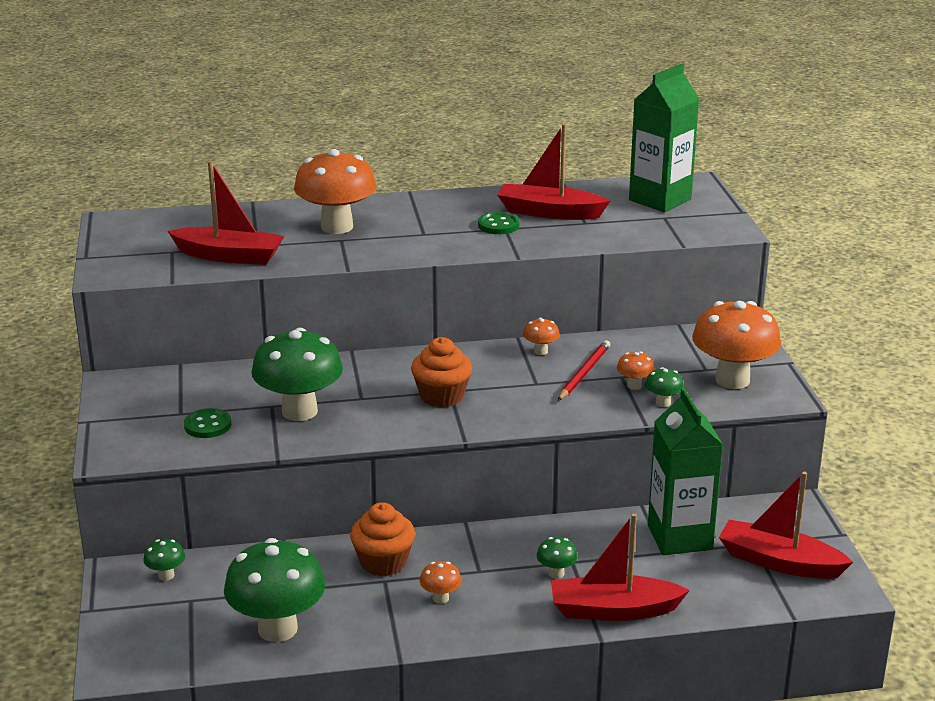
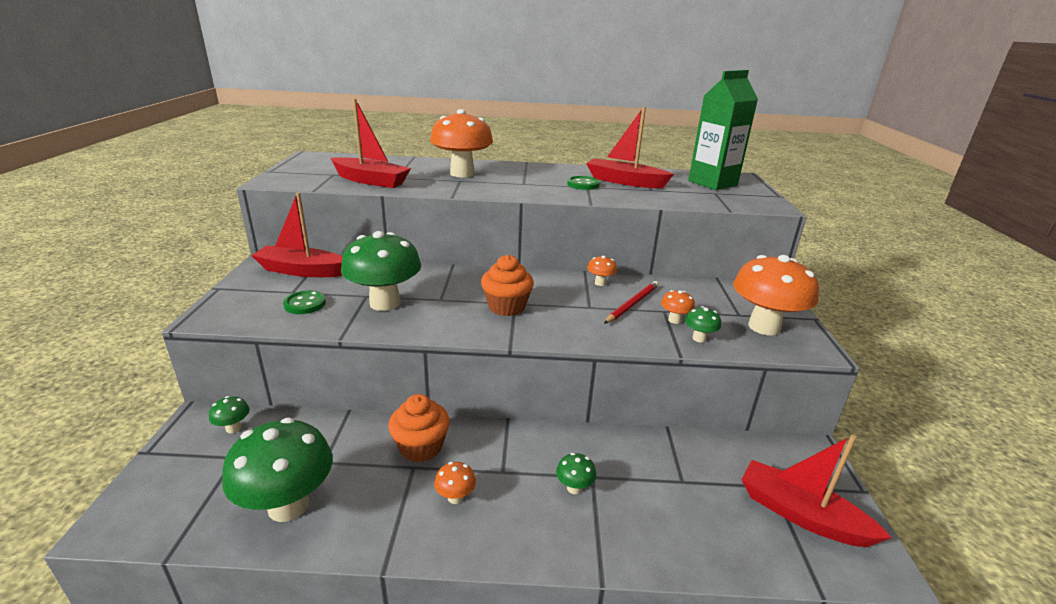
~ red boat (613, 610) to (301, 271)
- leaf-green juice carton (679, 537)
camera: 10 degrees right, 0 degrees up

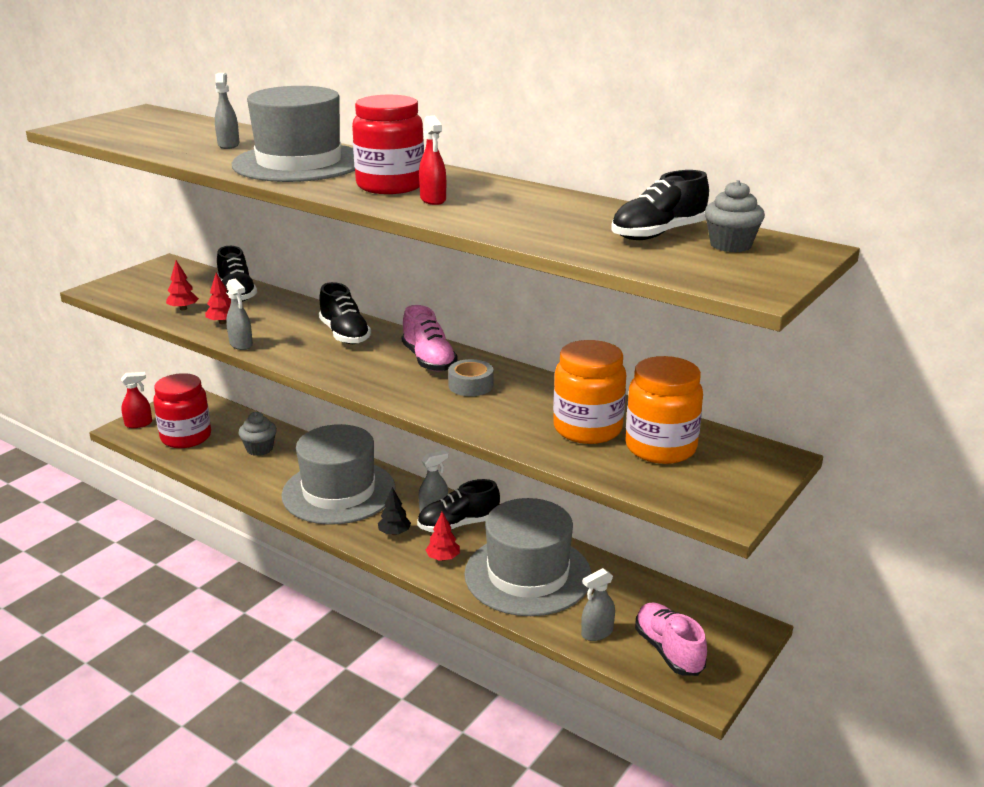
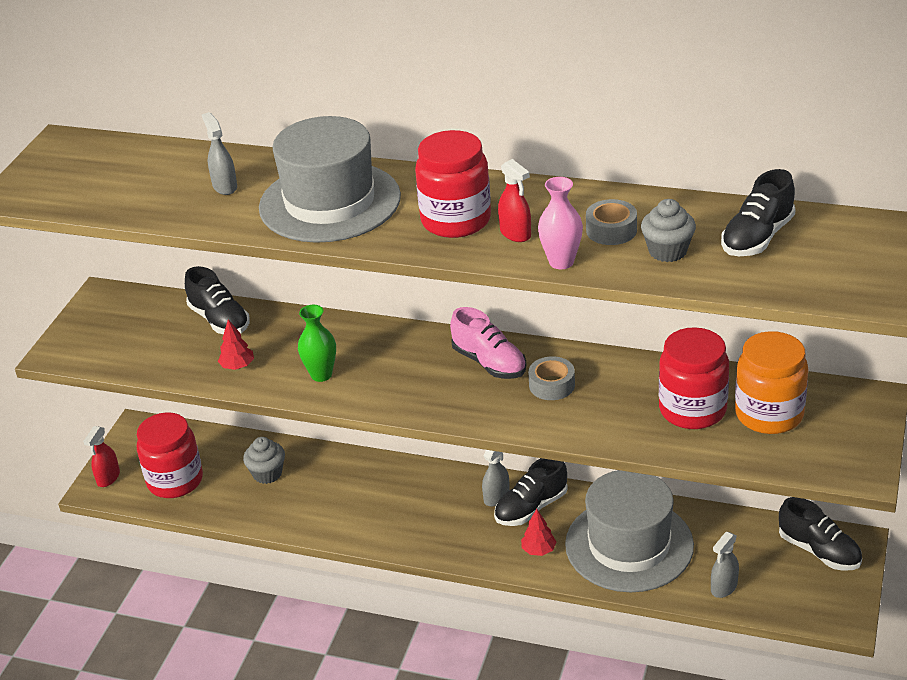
~ red spray bottle (139, 424) = (108, 478) 150 degrees clockwise
+ leaf-green flower vase (321, 375)
+ rose-pink flower vase (561, 262)
+ gray roll of tape (611, 230)
~ gray muffin (730, 245) to (667, 251)
~ orange-coloured jar (587, 429) to red jar (692, 410)
~ ebony lace-up shoe (344, 334) to (819, 551)
- red tree (183, 309)
- gray spray bottle (241, 344)
- gray hat (339, 492)
- ebony tree (394, 533)
- rose-pink lace-up shoe (668, 651)
camera: 15 degrees left, 10 degrees up

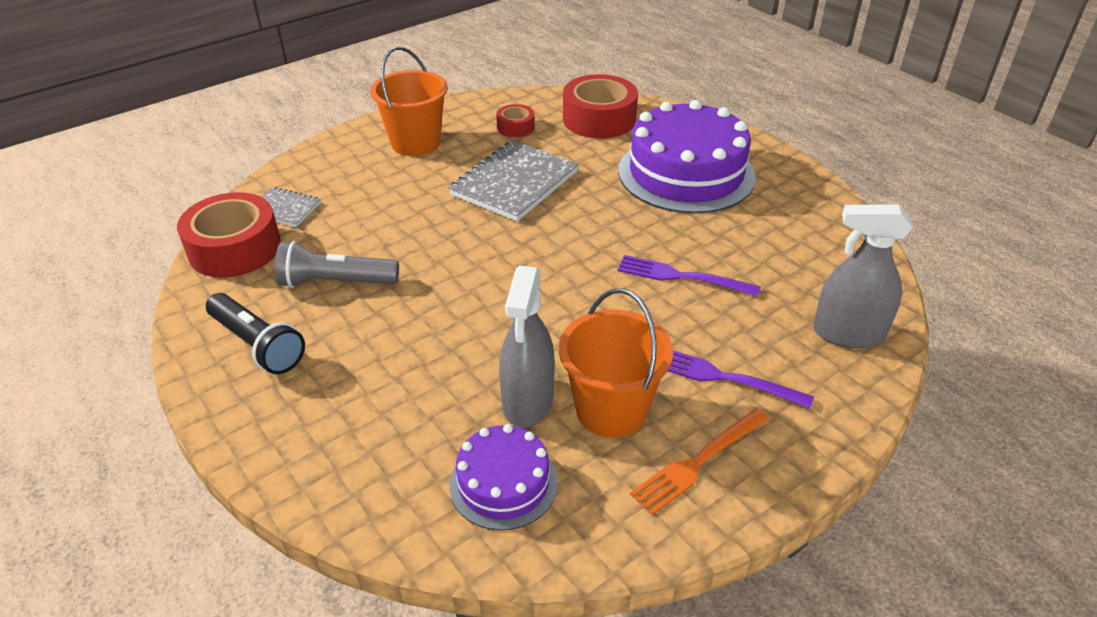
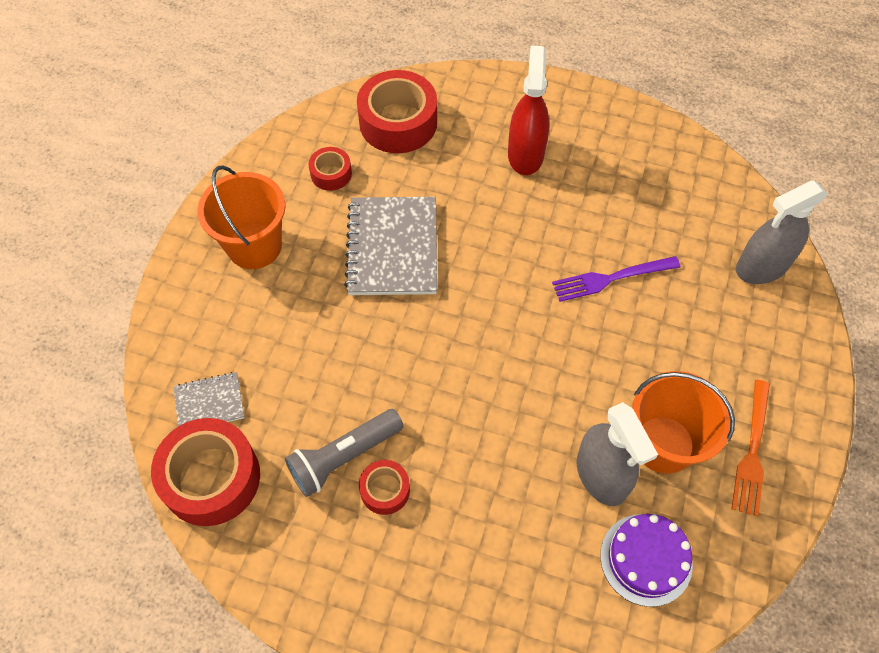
+ red roll of tape (385, 490)
~ violet layer cake (686, 173) to red spray bottle (525, 154)
- ebony torch (257, 345)
- violet dinner fork (722, 377)
camera: 35 degrees left, 20 degrees up

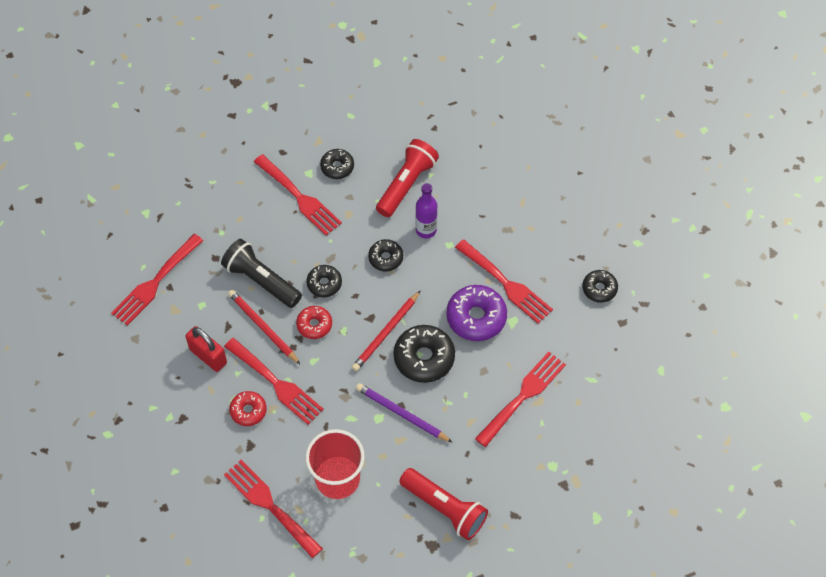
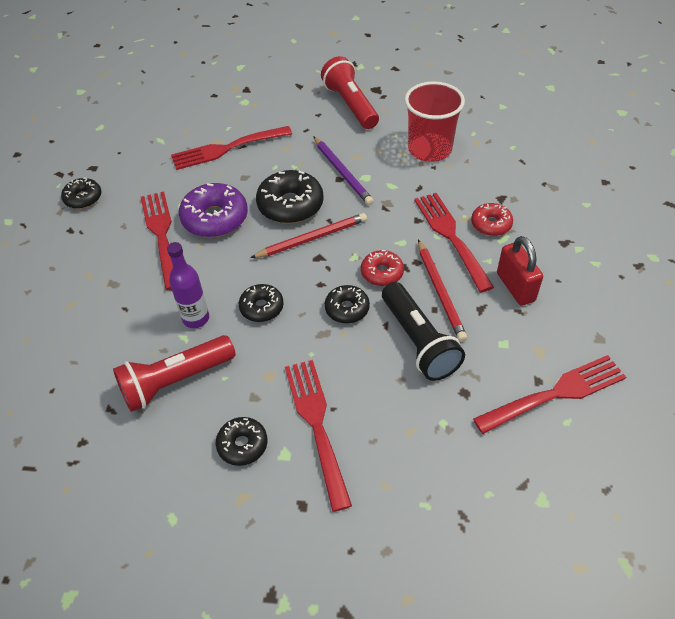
- red dinner fork (270, 505)
camera: 150 degrees left, 10 degrees down

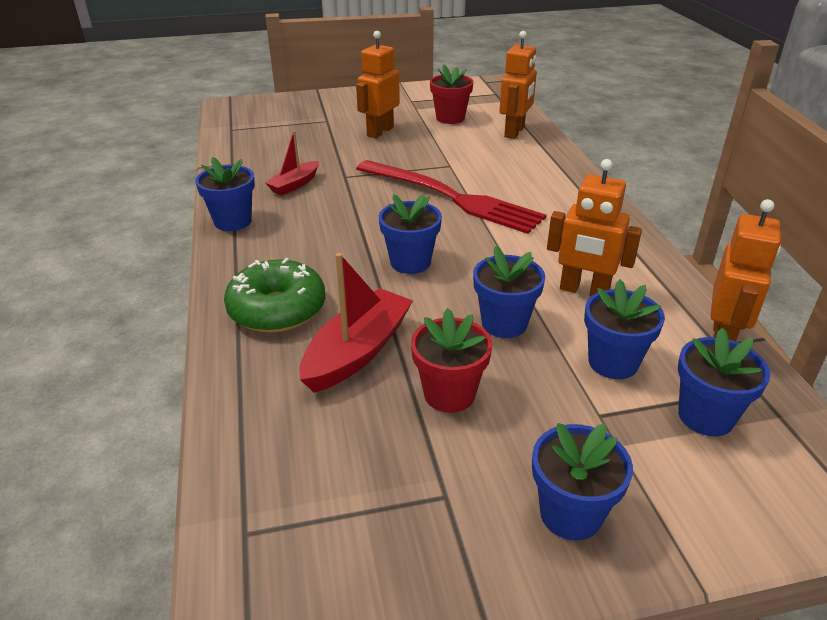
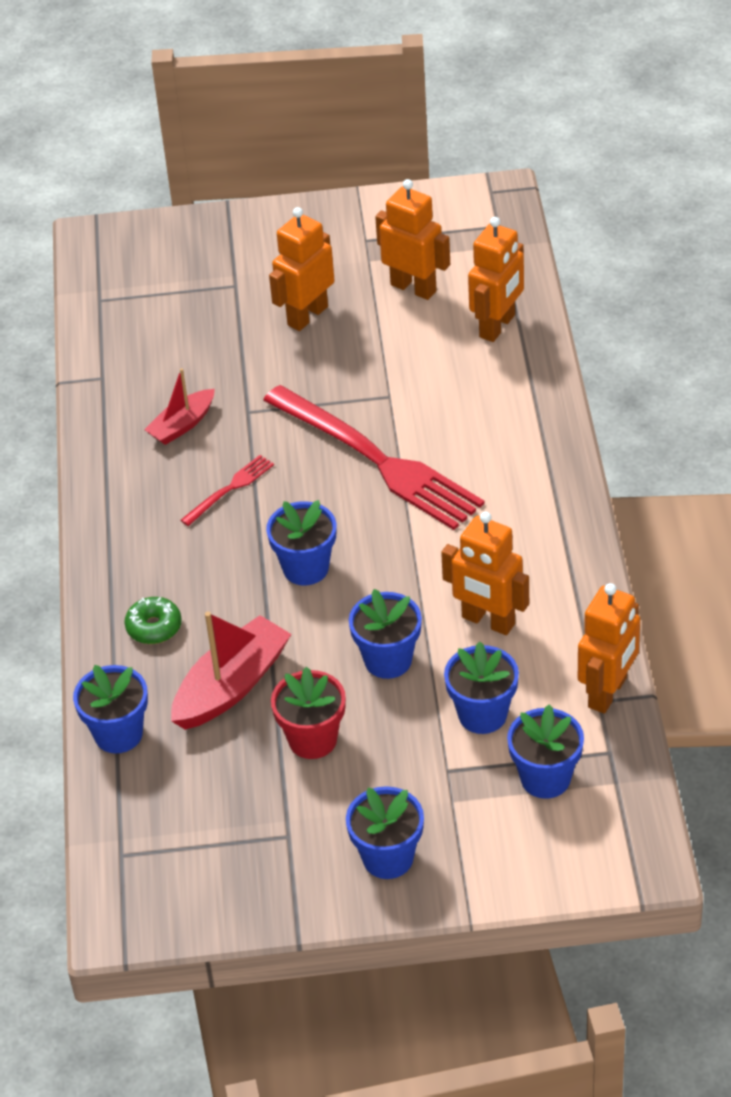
~ cobalt flower pot (233, 221) to (118, 734)
~ leaf-green doughnut (277, 309) = (154, 627) x0.54
+ red dinner fork (230, 489)
~ red flower pot (450, 118) to orange-coloured robot figure (413, 288)
camera: 10 degrees right, 10 degrees up

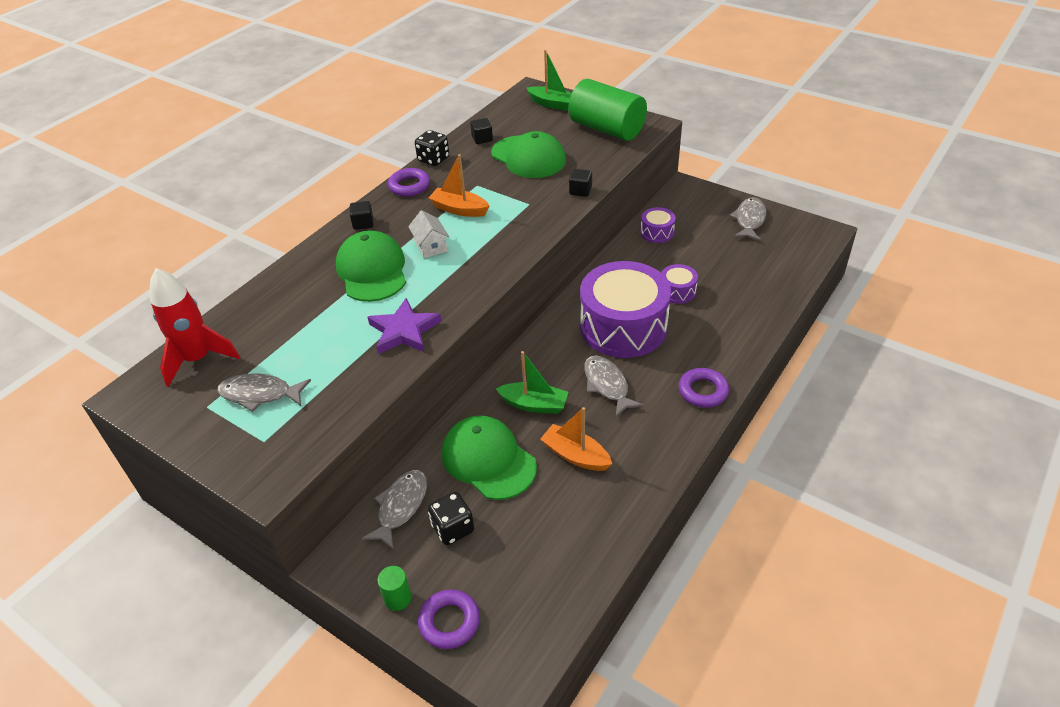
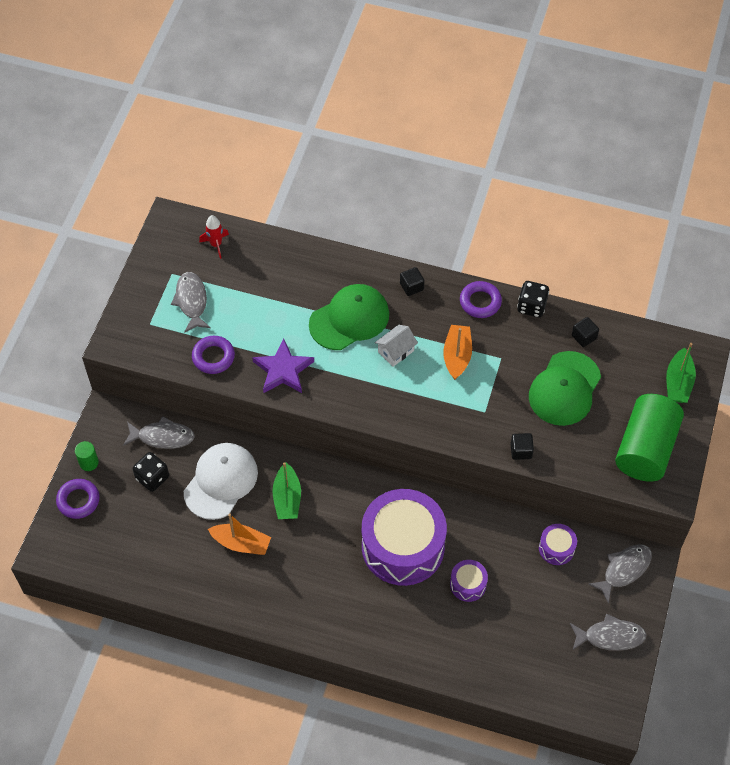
~ leaf-green peaked cap (488, 460) to snow-white peaked cap (221, 482)
~ violet torus (703, 391) to (213, 357)
~ red rocket (198, 359) = (216, 244) x0.54
~ orange-coloured boat (575, 455) = (241, 543) 90 degrees clockwise
~ gray toy fish (607, 385) to (624, 570)
camera: 70 degrees right, 15 degrees up

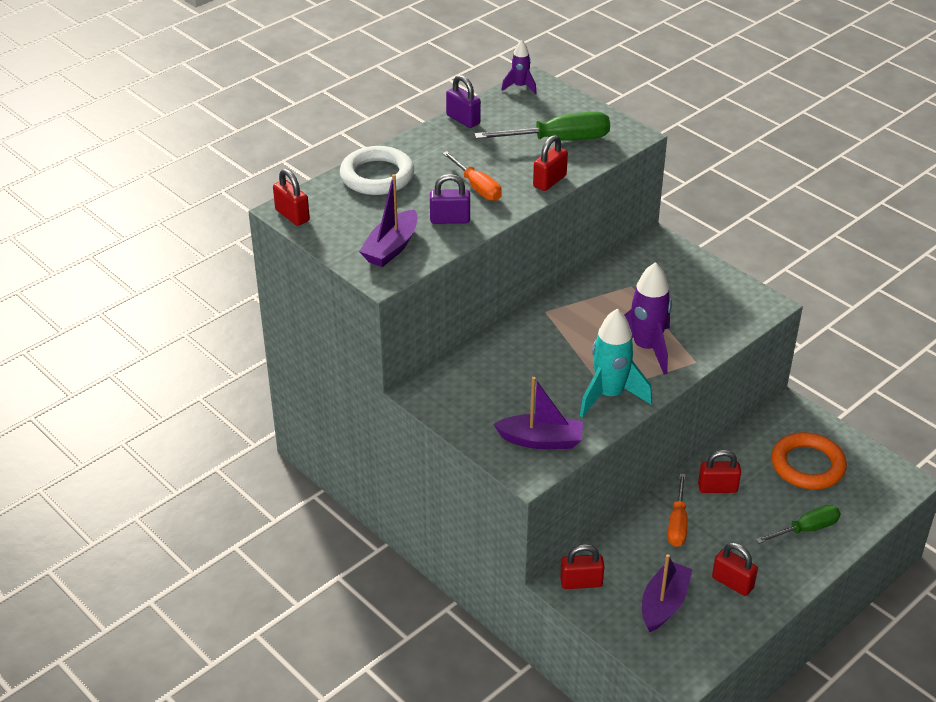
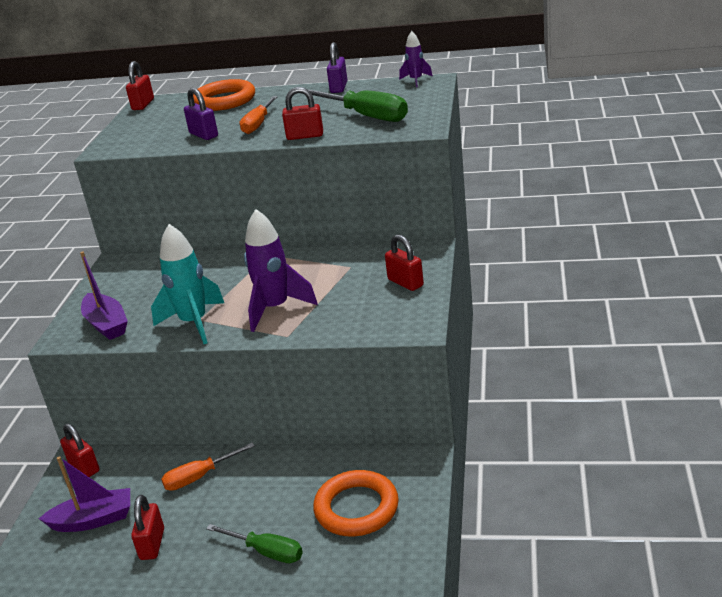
~ snow-white torus (377, 176) to orange-coloured torus (224, 100)
~ red padlock (717, 488) to (405, 282)
- violet boat (391, 248)
camera: 55 degrees right, 10 degrees down

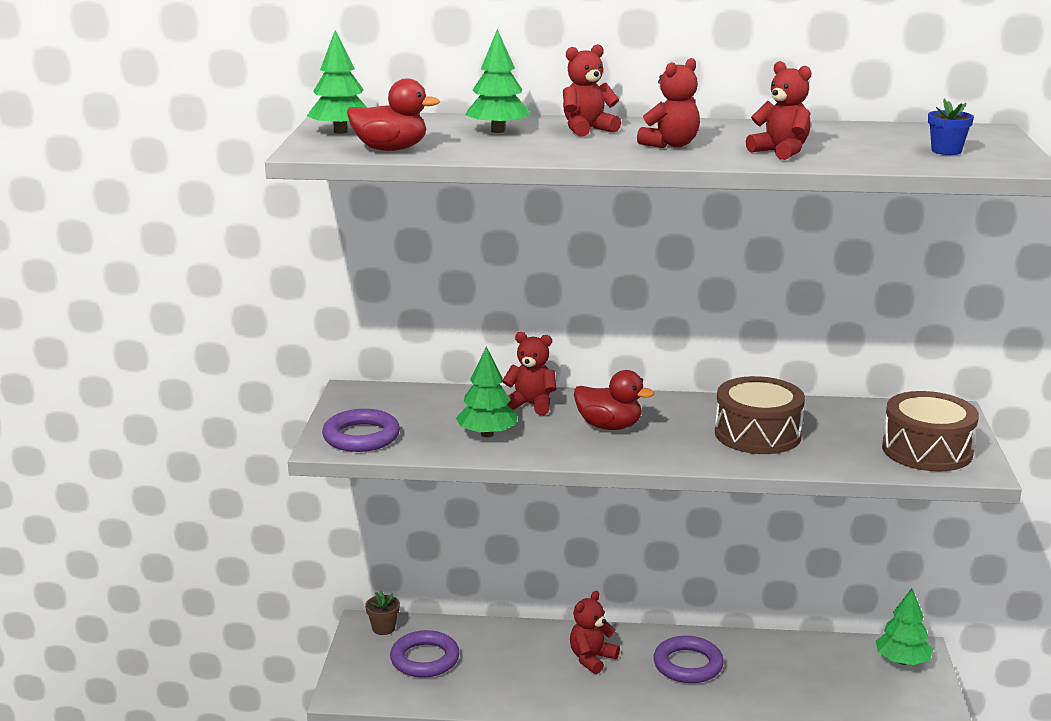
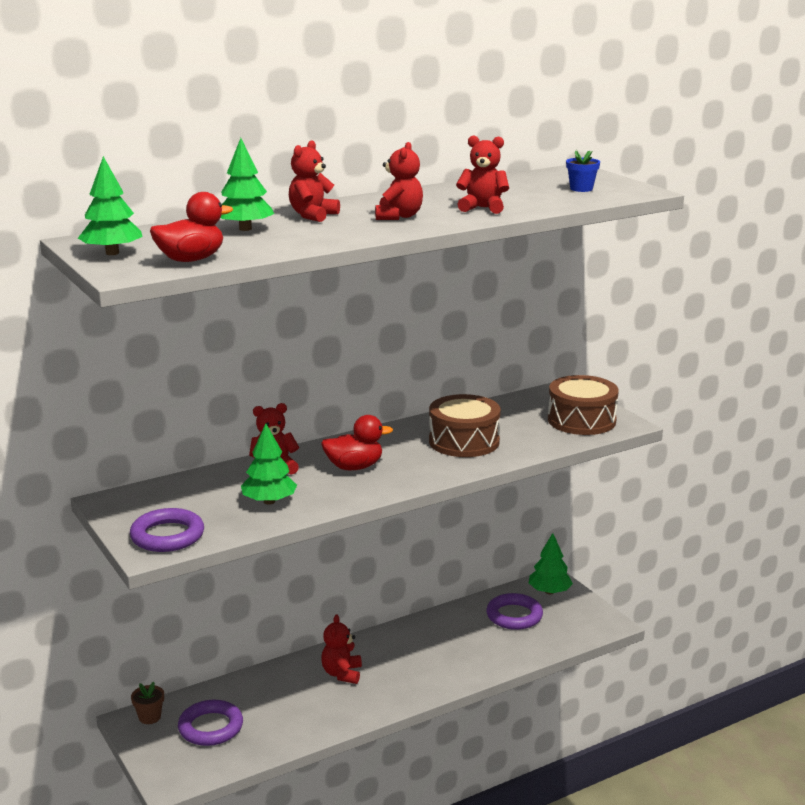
~ violet torus (688, 665) to (514, 616)
camera: 35 degrees left, 0 degrees up

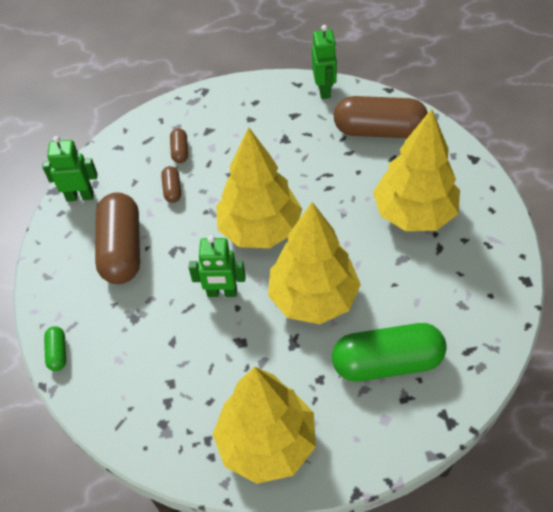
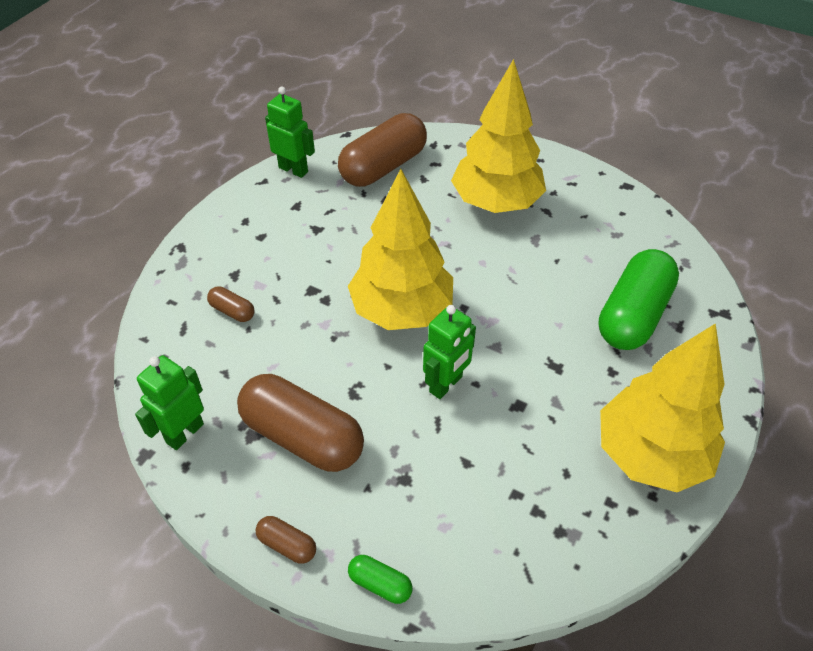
~ russet capsule (172, 189) to (287, 545)
- yellow tree (313, 298)
camera: 55 degrees left, 5 degrees down

